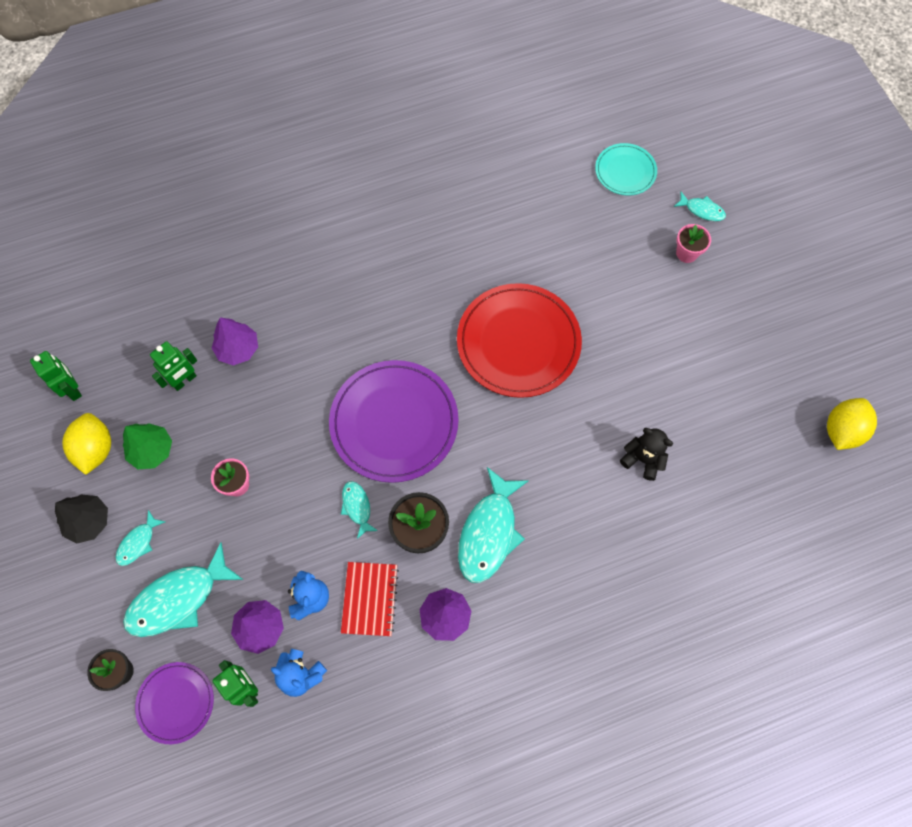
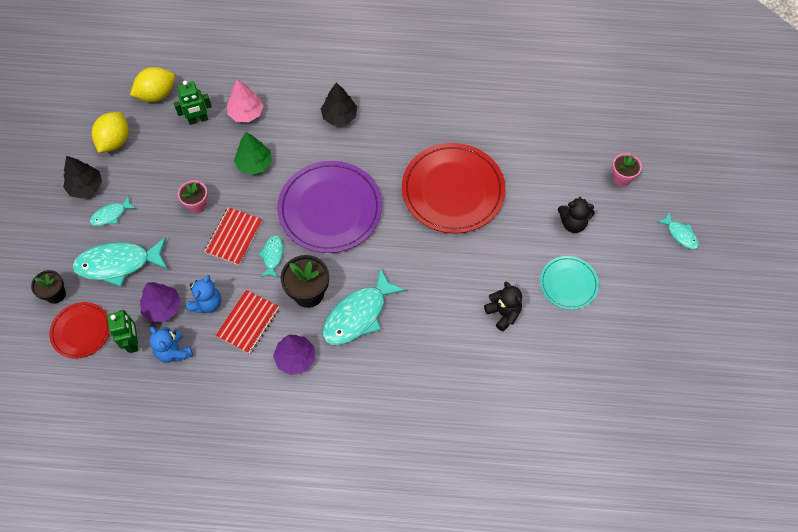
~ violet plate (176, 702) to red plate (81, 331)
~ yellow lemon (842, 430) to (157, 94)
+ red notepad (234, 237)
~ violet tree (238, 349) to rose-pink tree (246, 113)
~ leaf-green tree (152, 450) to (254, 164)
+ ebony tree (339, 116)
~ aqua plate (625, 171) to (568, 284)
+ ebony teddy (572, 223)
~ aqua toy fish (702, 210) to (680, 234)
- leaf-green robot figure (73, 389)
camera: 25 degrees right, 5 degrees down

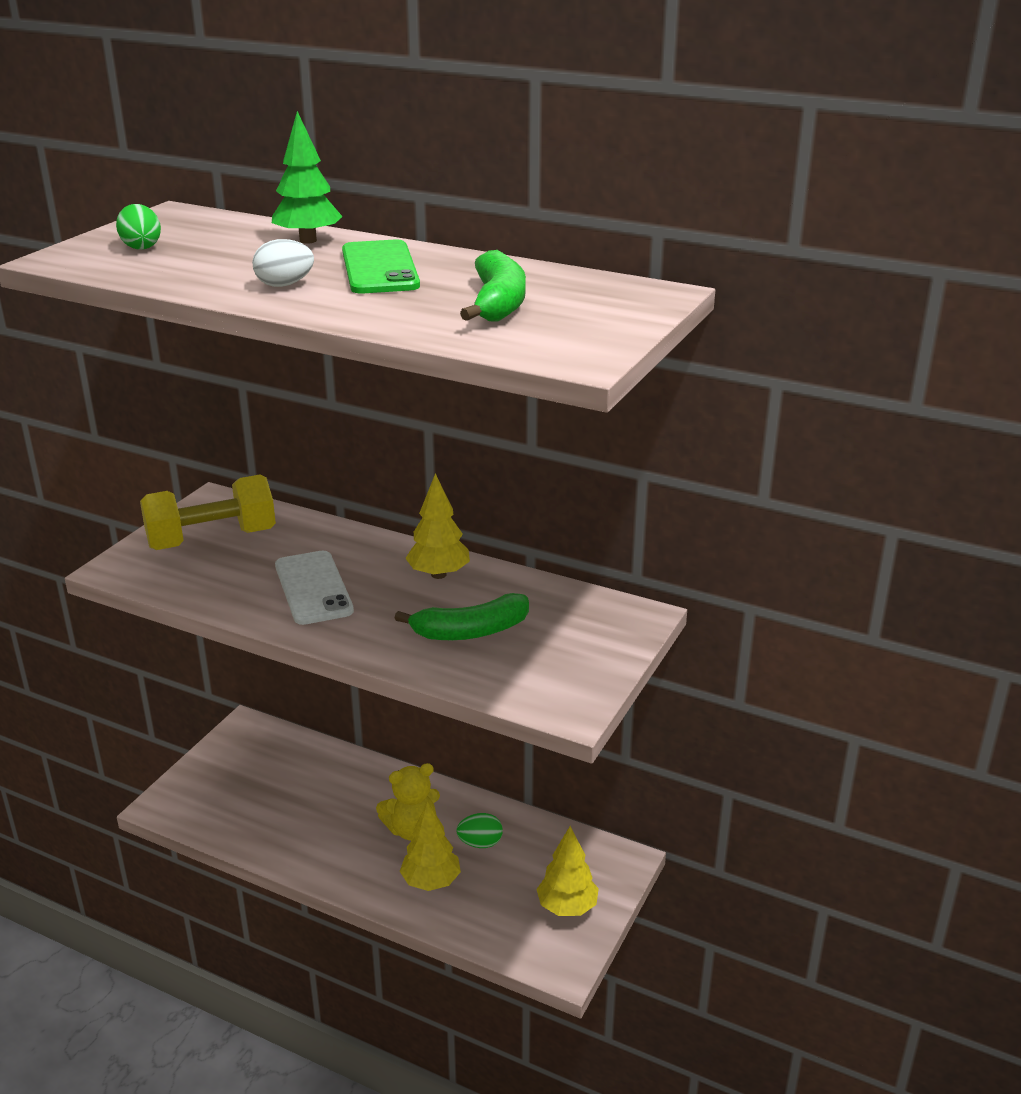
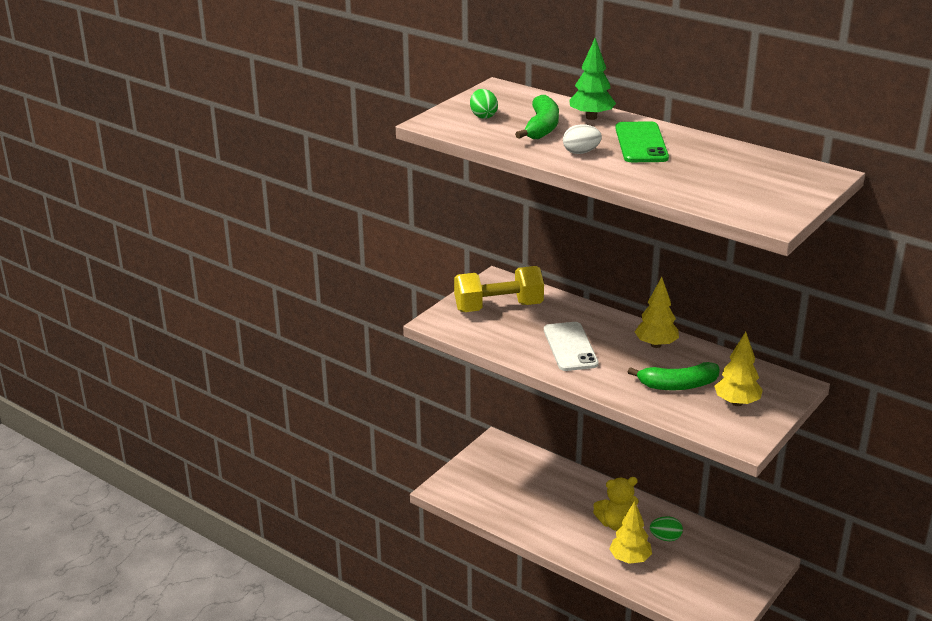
~ leaf-green toy banana (498, 303) to (541, 127)
~ yellow tree (567, 907) to (737, 403)
camera: 10 degrees right, 0 degrees up

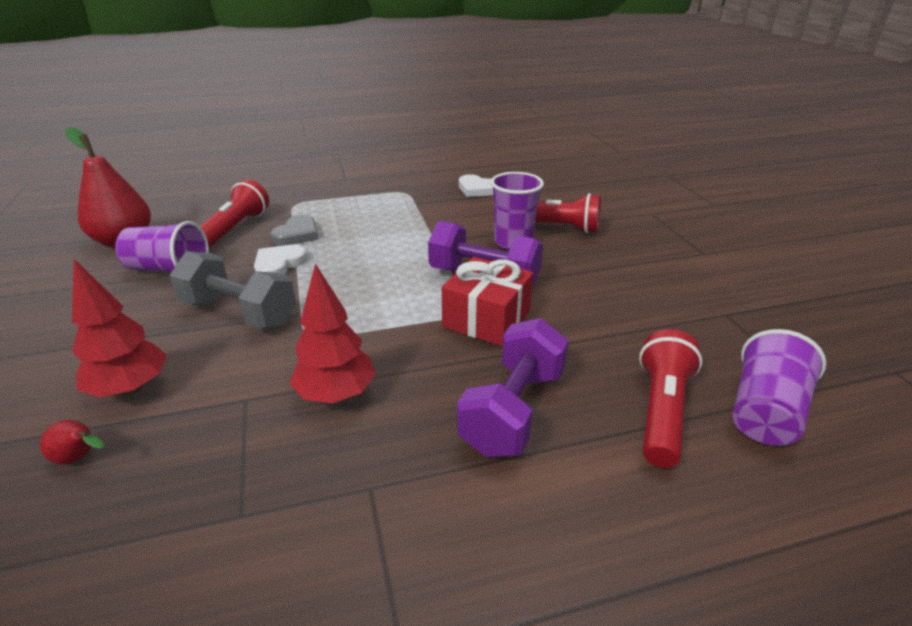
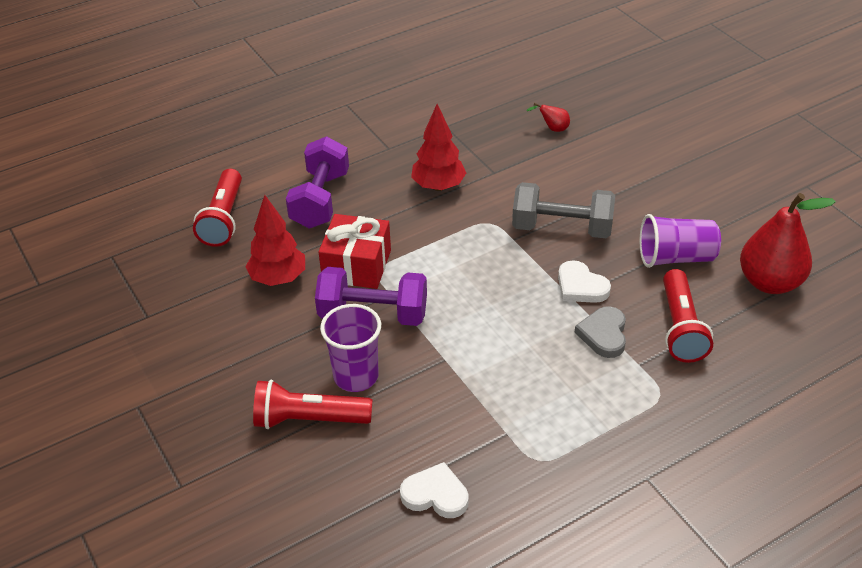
~ red tree (130, 389) to (278, 278)
~ snow-white heart shape (279, 264) = (581, 286) 120 degrees clockwise
- violet tumbler (764, 412)
camera: 165 degrees right, 10 degrees up

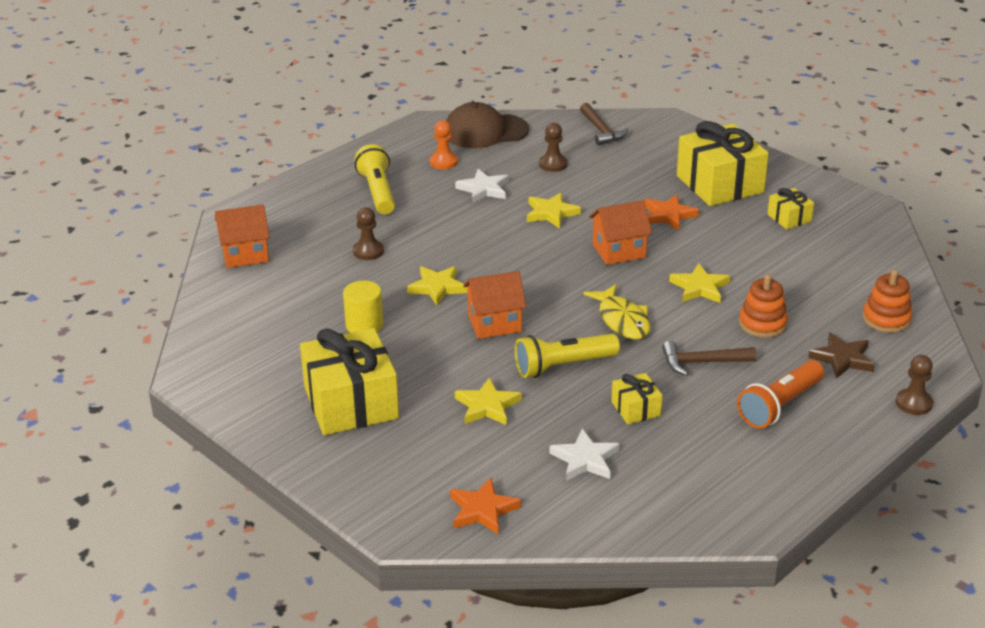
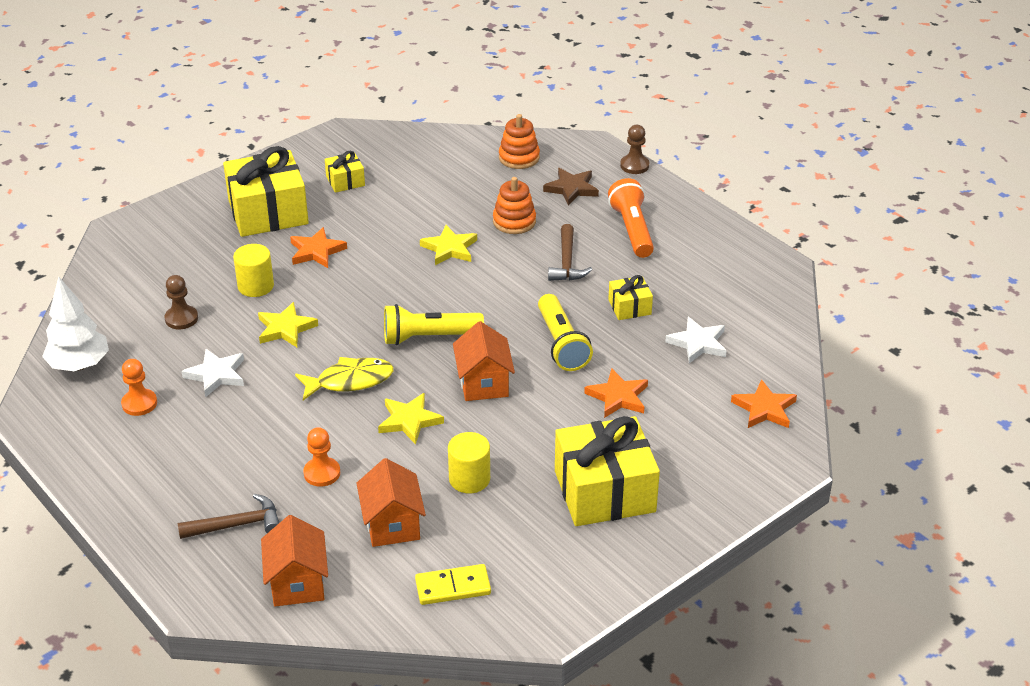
~ russet peaked cap (485, 131) to snow-white tree (79, 365)
~ russet carpenter's hammer (601, 131) to (237, 525)
+ yellow solid cylinder (256, 286)
~ yellow toy fish (622, 320) to (350, 381)
~ russet chess pawn (368, 251) to orange-coloured chess pawn (322, 473)
~ orange-coloured house (618, 251) to (392, 525)
~ yellow torch (378, 192) to (429, 337)
+ yellow domino piece (453, 587)
~ yellow five-pointed star (487, 406) to orange-coloured five-pointed star (618, 397)
~ orange-coloured torch (780, 406) = (632, 230) 150 degrees counterclockwise
camera: 85 degrees left, 5 degrees up

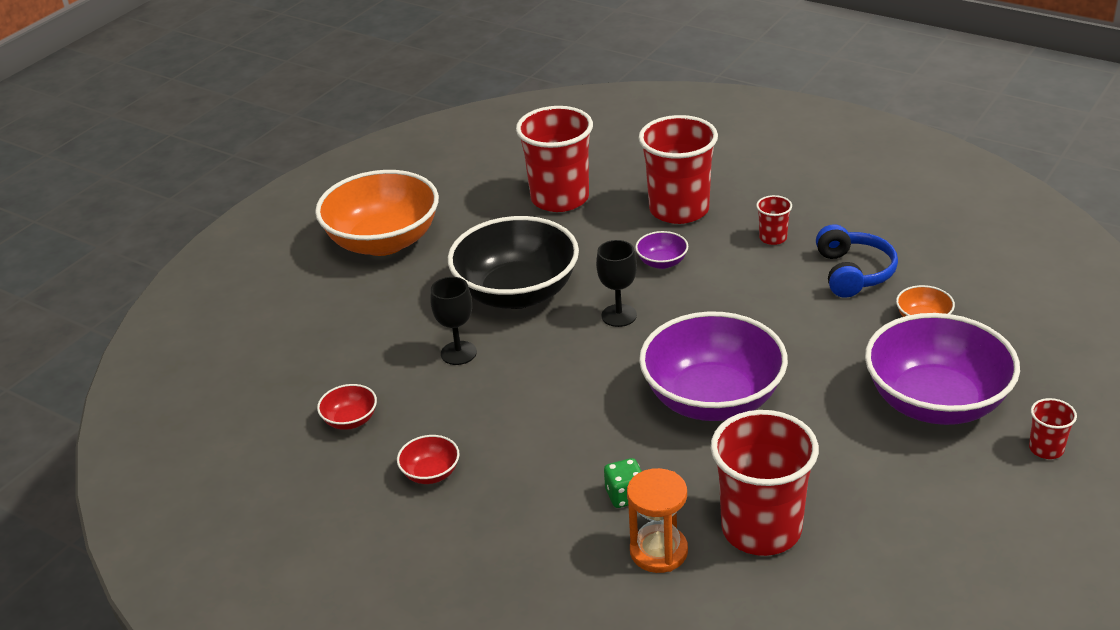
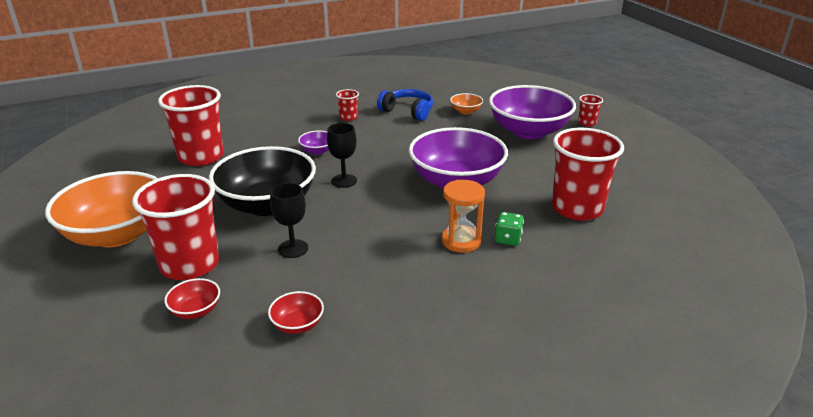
~ red tumbler (679, 210) to (190, 264)
~ red bowl (431, 473) to (196, 311)
~ orange-coloured sand timer (658, 551) to (461, 241)
camera: 60 degrees left, 5 degrees down

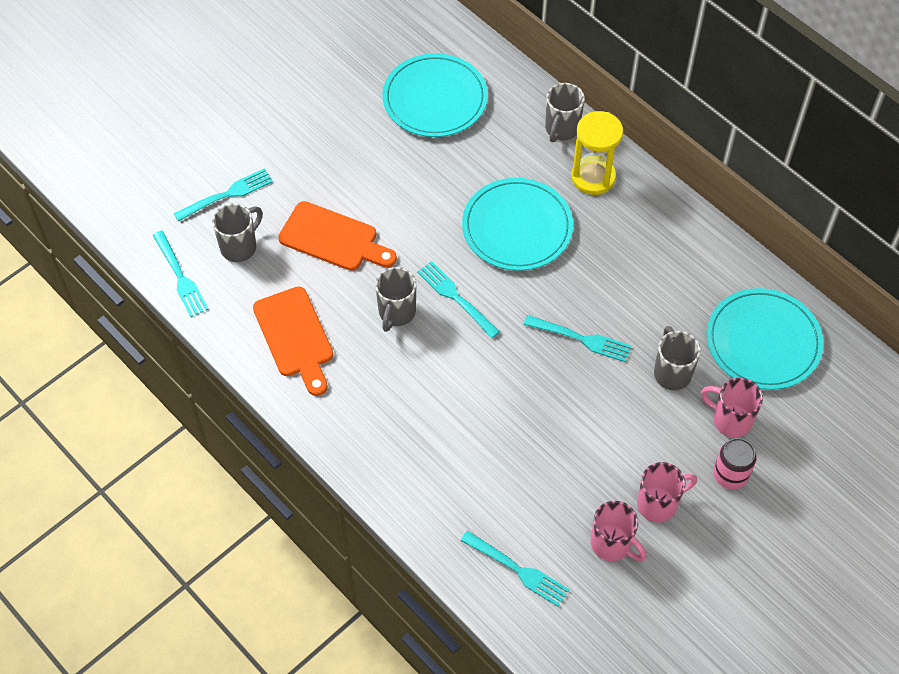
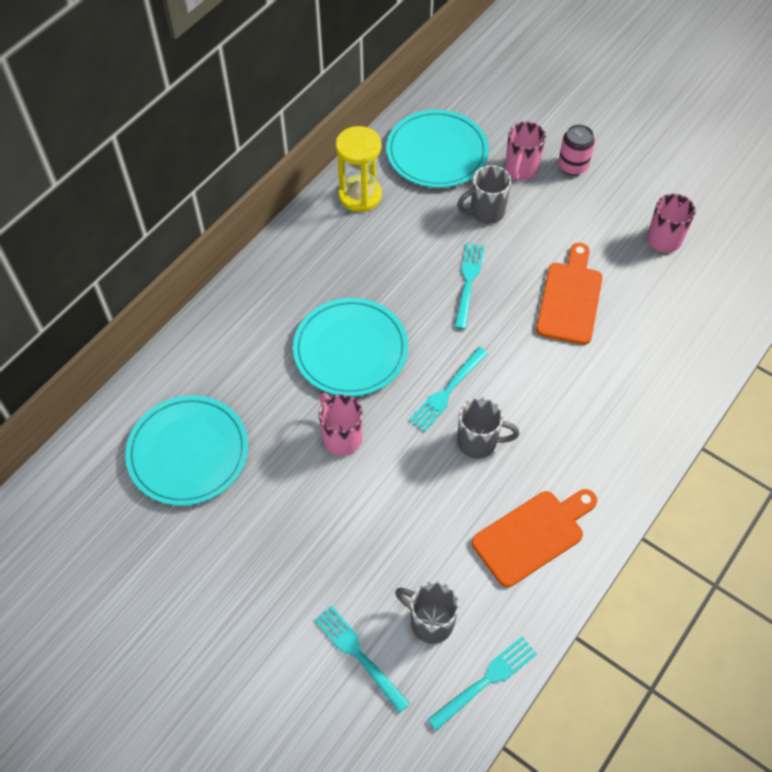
~ rose-pink mug (658, 504) to (341, 437)
~ yellow sand timer (593, 177) to (360, 195)
~ orange-coloured cutting board (333, 238) to (570, 299)
- aqua dinner fork (518, 570)
- gray mug (561, 129)
camera: 100 degrees left, 0 degrees up

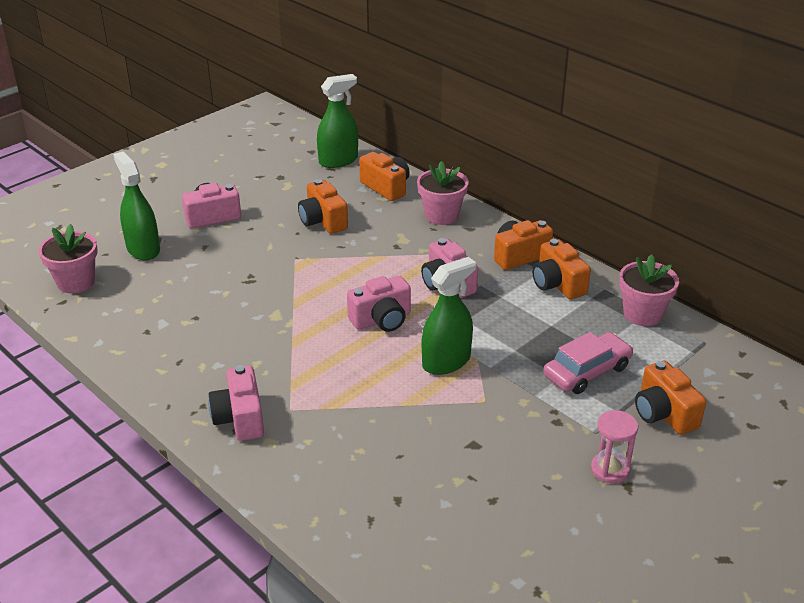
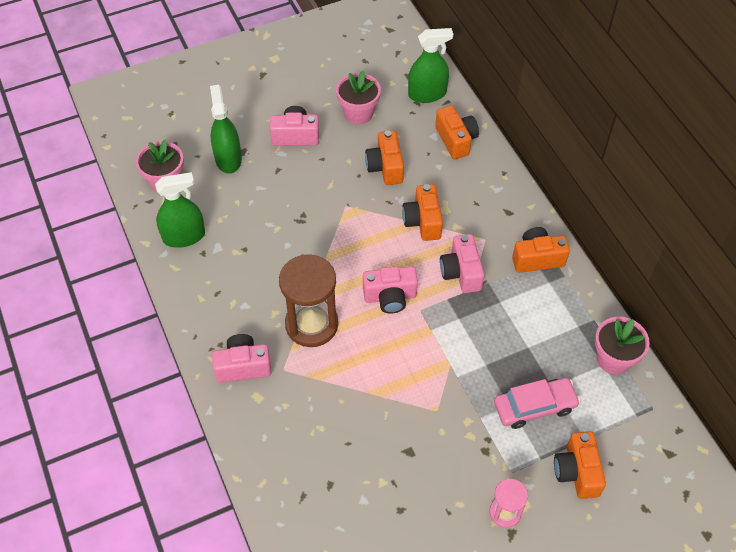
~ leaf-green spray bottle (446, 362) to (184, 236)
~ rose-pink photo camera (240, 418) = (243, 366) 75 degrees clockwise
+ russet sand timer (311, 324)
~ rose-pink flower pot (441, 215) to (358, 113)
~ orange-coloured photo camera (557, 284) to (423, 221)
camera: 20 degrees right, 20 degrees up

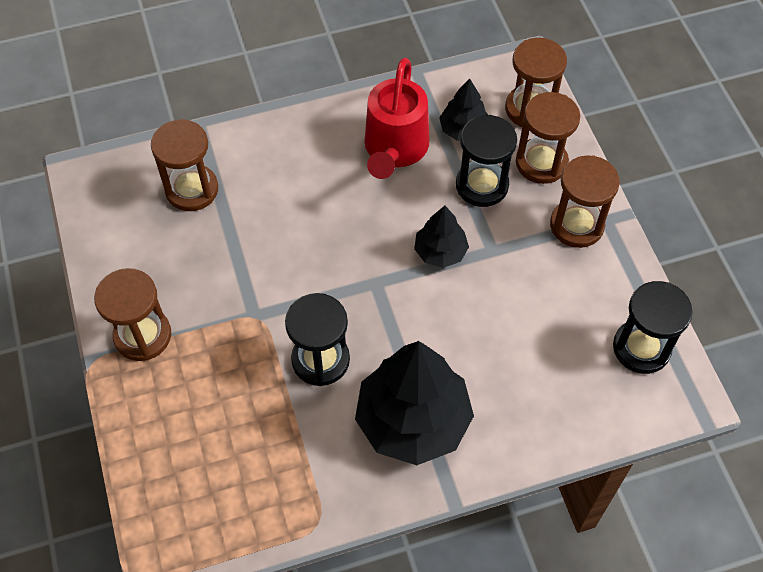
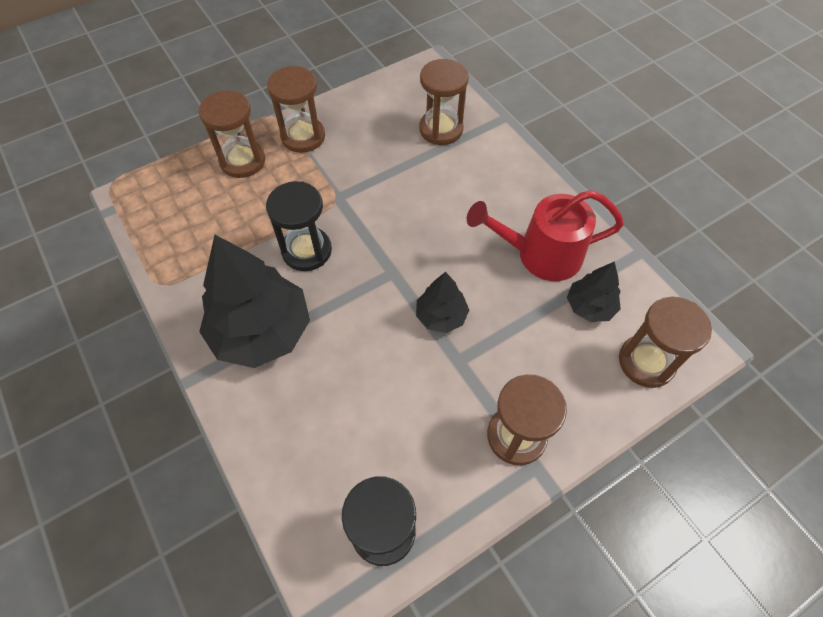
~ russet sand timer (541, 162) to (242, 161)
- ebony sand timer (482, 185)
camera: 75 degrees right, 0 degrees up

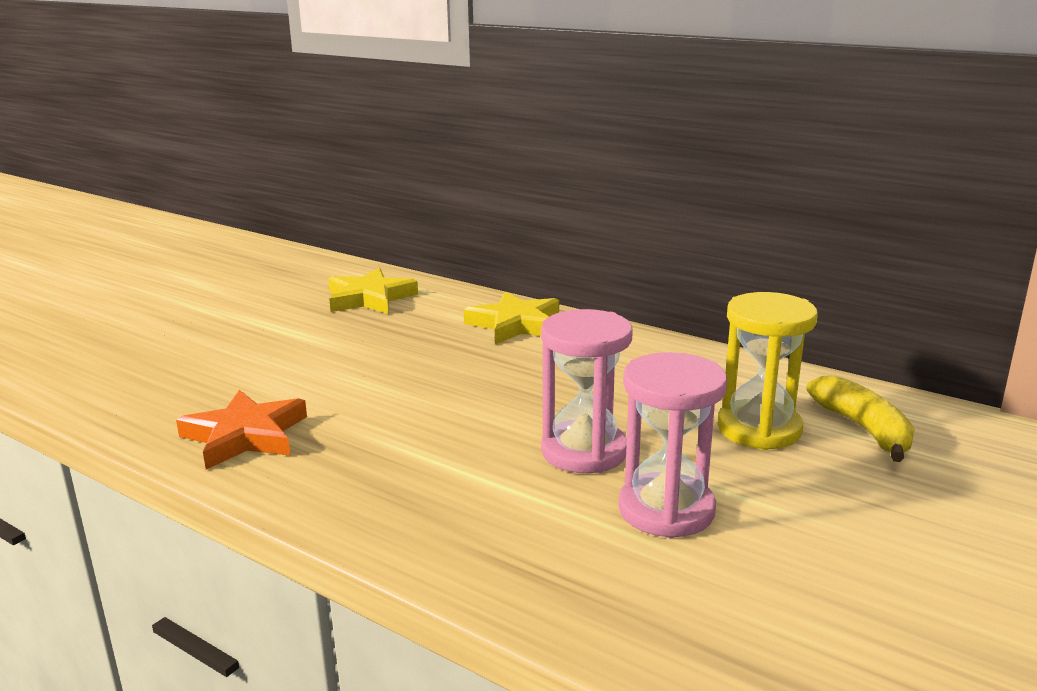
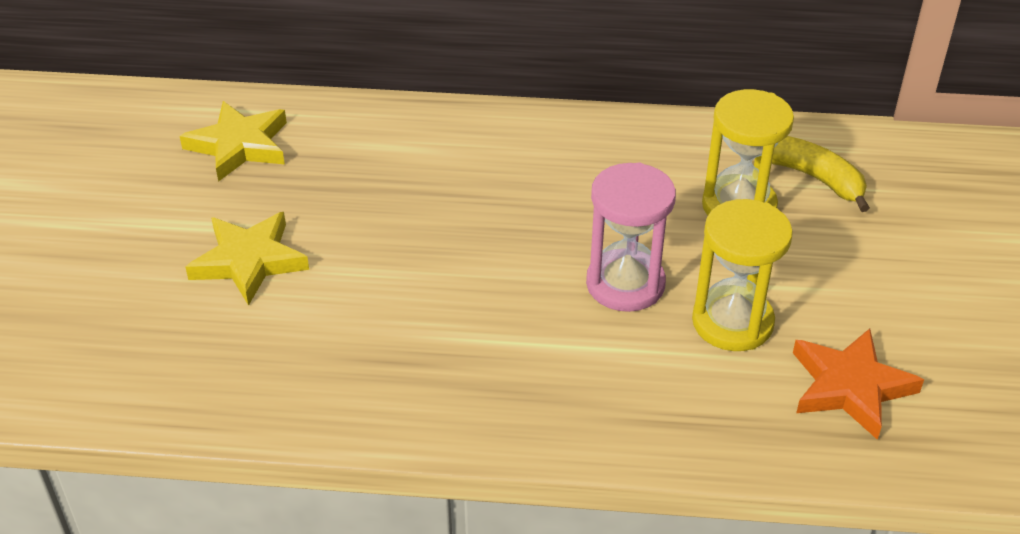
~ yellow five-pointed star (515, 324) to (249, 261)
~ rose-pink sand timer (666, 510) to yellow sand timer (732, 322)
~ orange-coloured five-pointed star (245, 436) to (850, 387)
camera: 30 degrees left, 20 degrees up

